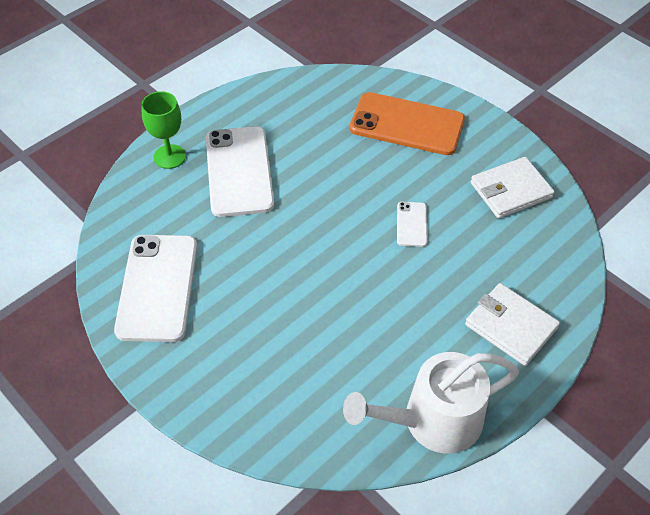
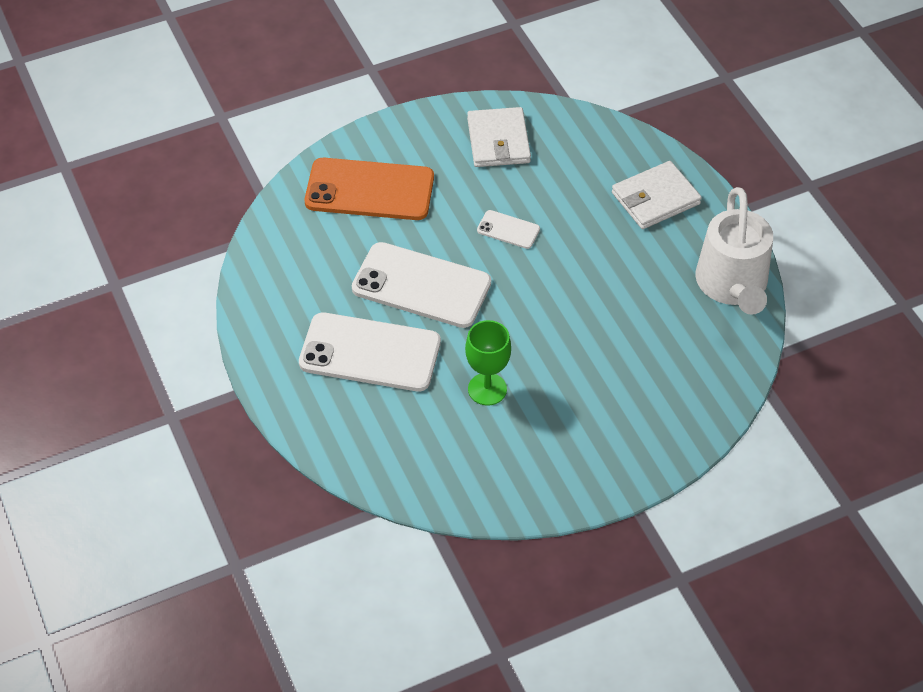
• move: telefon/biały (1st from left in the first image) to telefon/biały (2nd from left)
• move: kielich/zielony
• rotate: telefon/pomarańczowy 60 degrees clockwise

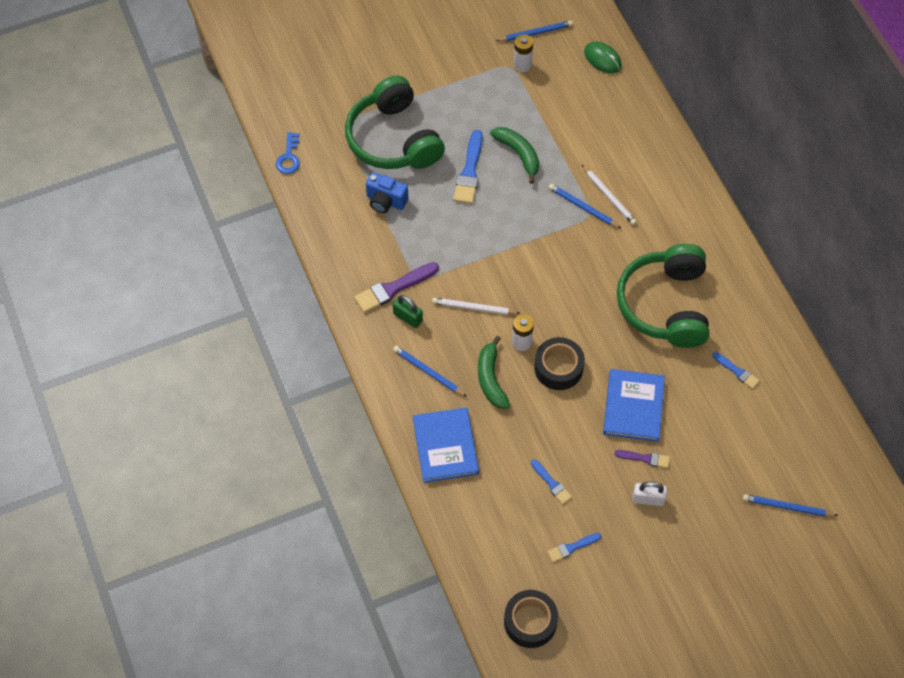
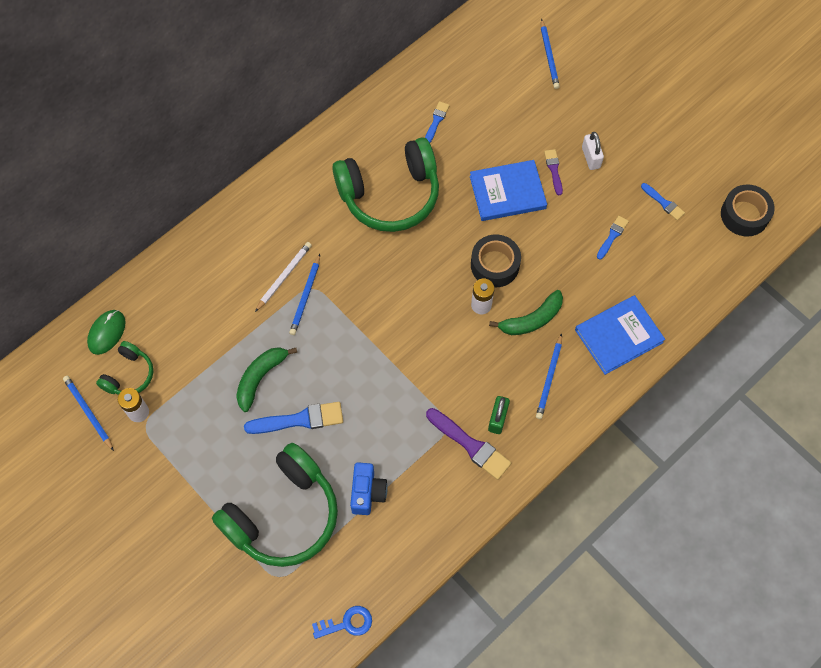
• delete: ołówek/biały (1st from left)
• insert: słuchawki/zielony (1st from left)

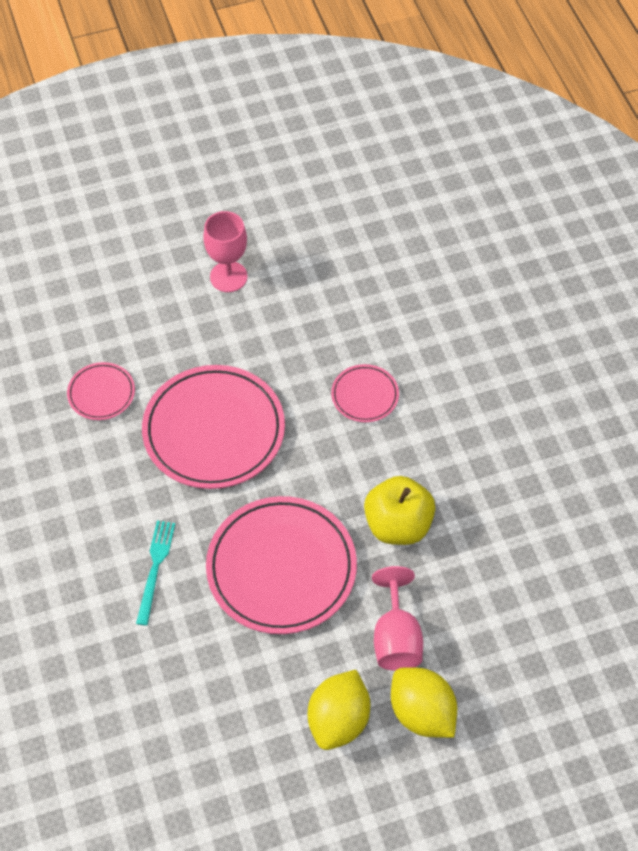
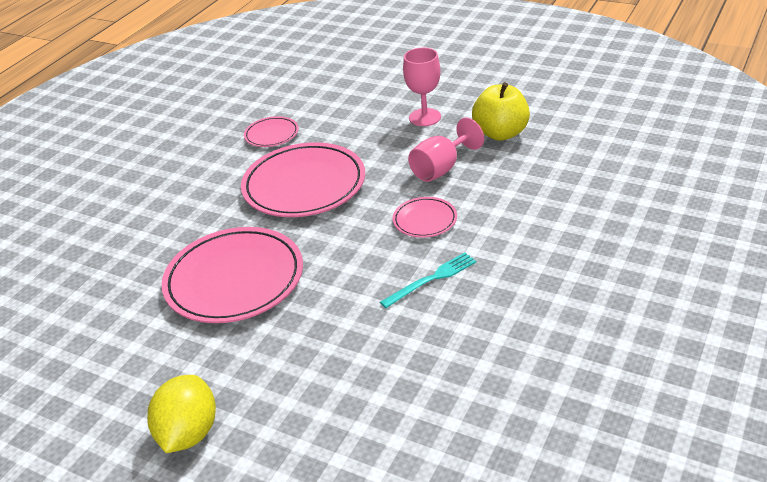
• delete: cytryna/żółty (1st from left)
• move: widelec/turkusowy
• move: jabłko/żółty
• move: kielich/różowy (2nd from left)

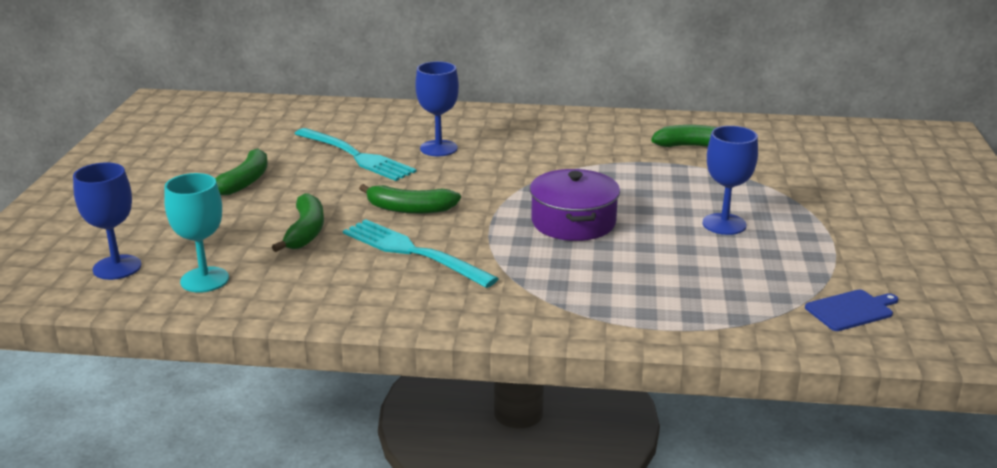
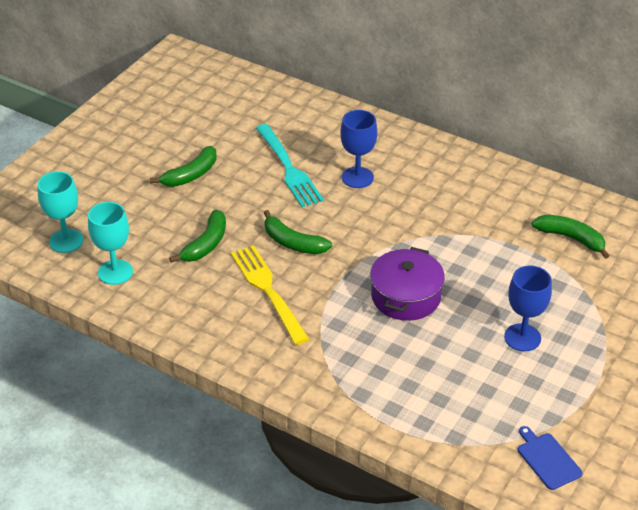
• recolor: kielich/niebieski (1st from left) to kielich/turkusowy (1st from left)
• recolor: widelec/turkusowy (2nd from left) to widelec/żółty
• rotate: deska do krojenia/niebieski 120 degrees counterclockwise

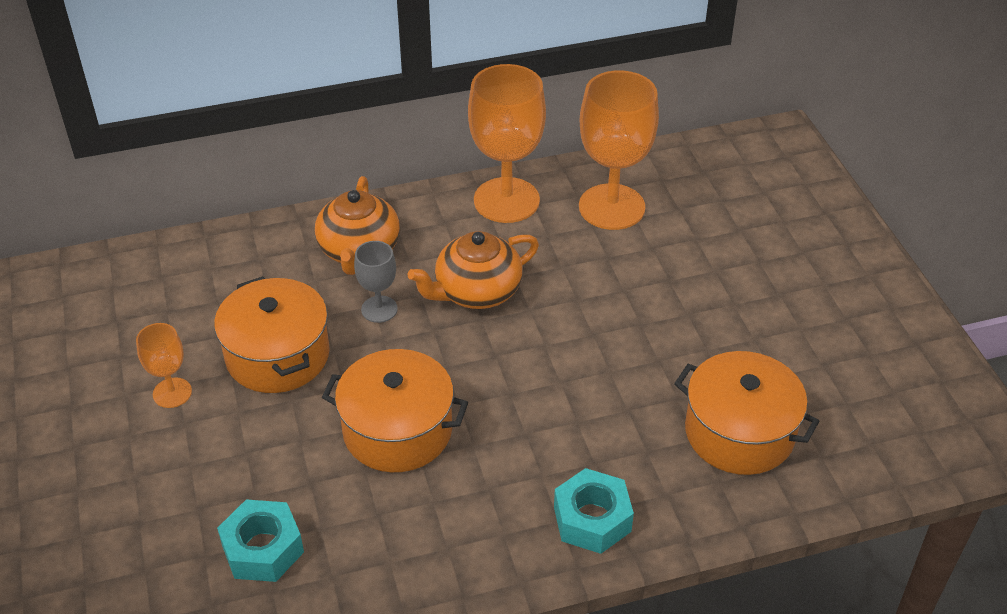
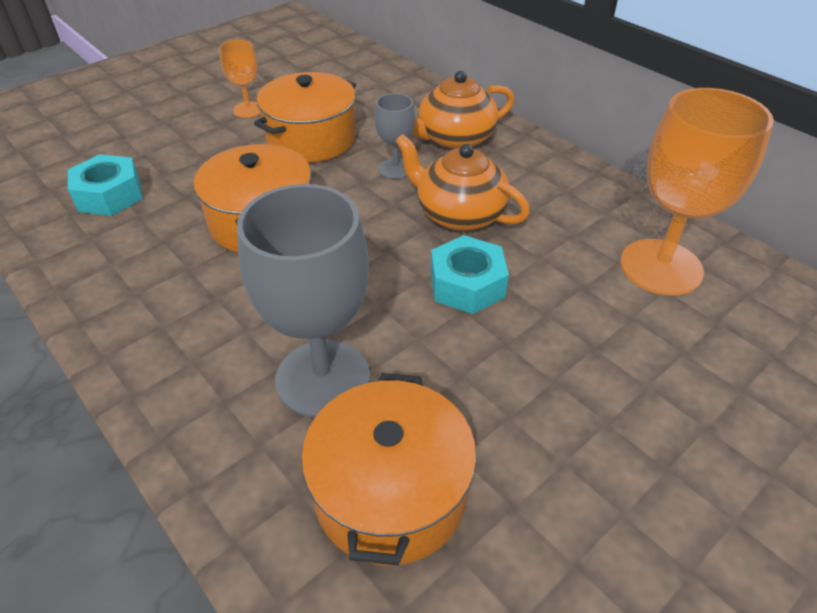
• delete: kielich/pomarańczowy (2nd from left)
• insert: kielich/szary (1st from left)
• move: nakrętka/turkusowy (2nd from left)

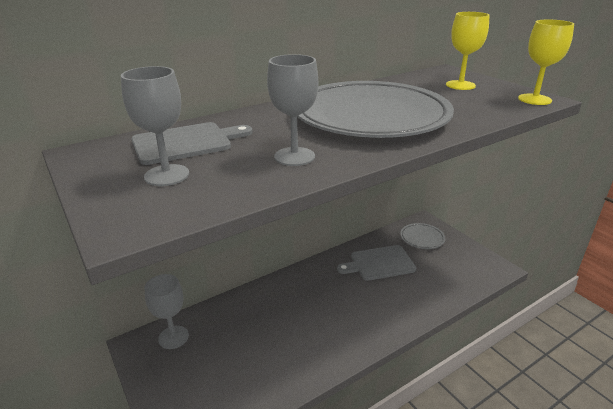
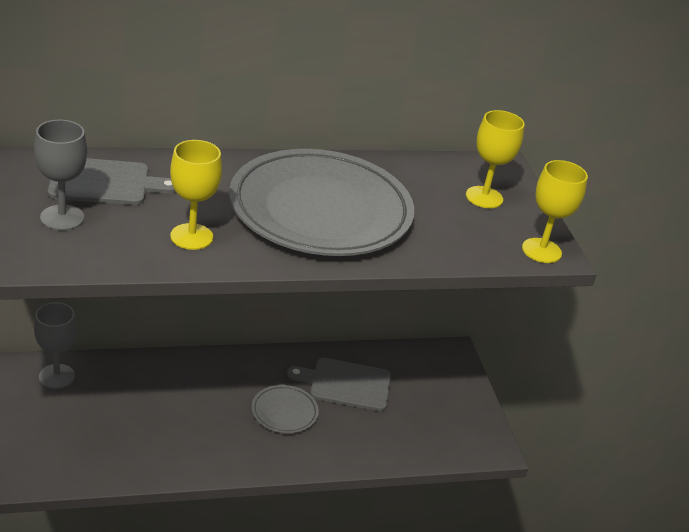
• move: talerz/szary (2nd from left in the first image) to talerz/szary (1st from left)
• recolor: kielich/szary (3rd from left) to kielich/żółty (1st from left)

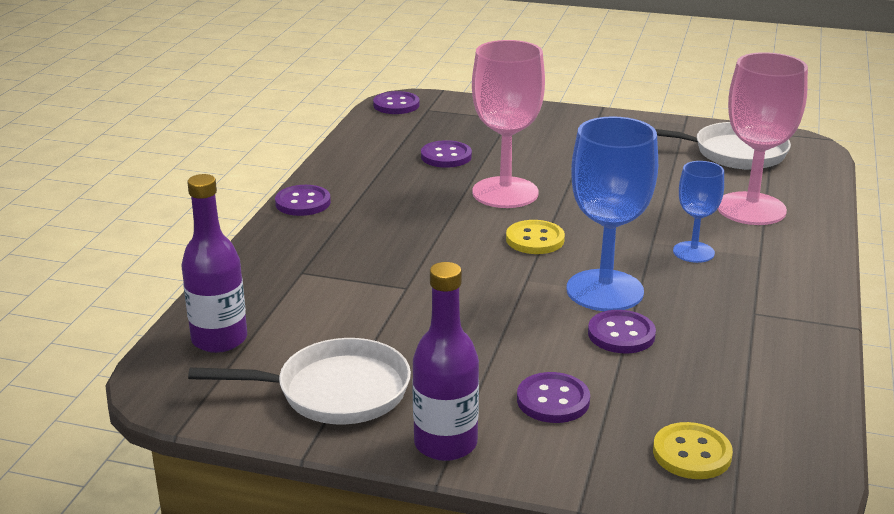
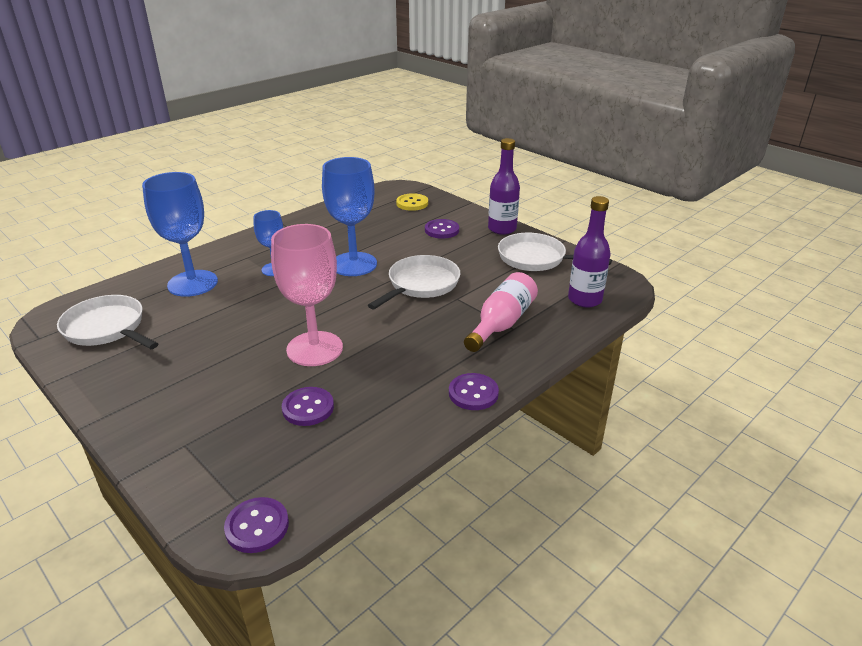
• delete: guzik/żółty (1st from left)
• delete: guzik/fioletowy (5th from left)
• insert: patelnia/biały (2nd from left)
• insert: butelka/różowy
• recolor: kielich/różowy (2nd from left) to kielich/niebieski (1st from left)

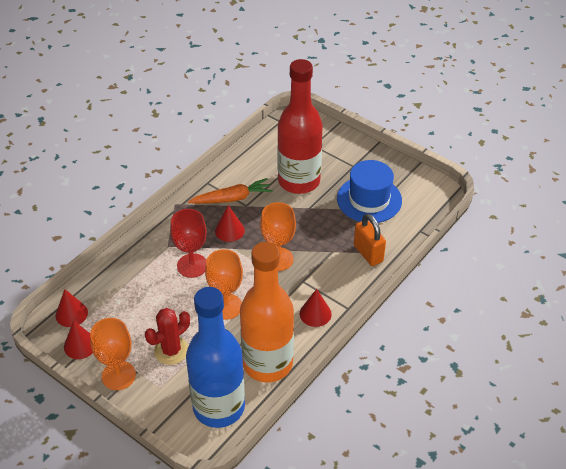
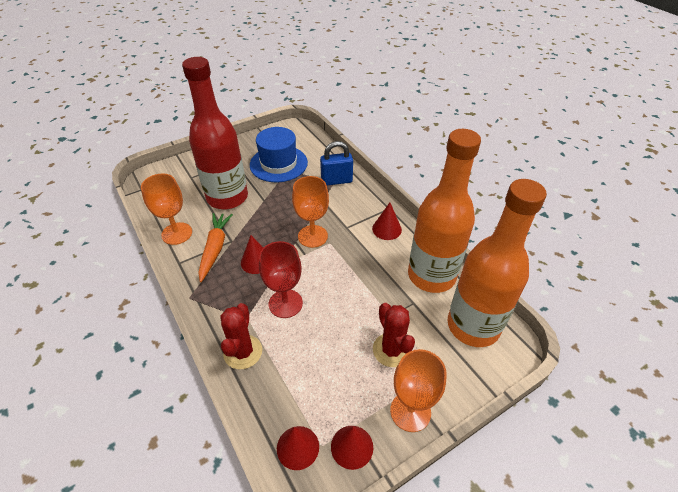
• insert: kaktus/czerwony (1st from left)
• move: kielich/pomarańczowy (2nd from left in the first image) to kielich/pomarańczowy (1st from left)
• recolor: butelka/niebieski to butelka/pomarańczowy (2nd from left)
• recolor: kłódka/pomarańczowy to kłódka/niebieski

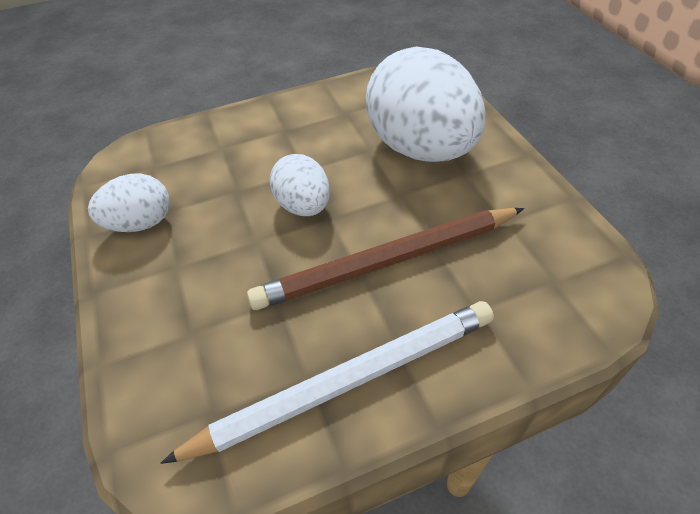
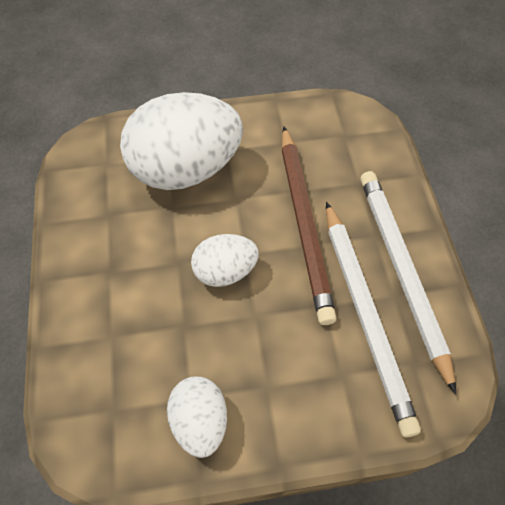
• insert: ołówek/biały (1st from left)

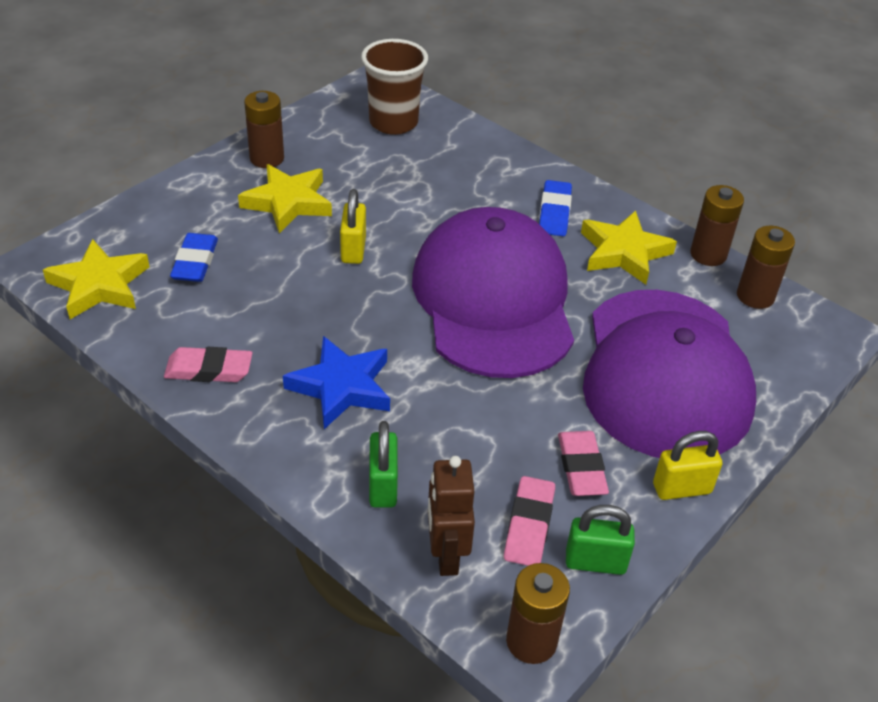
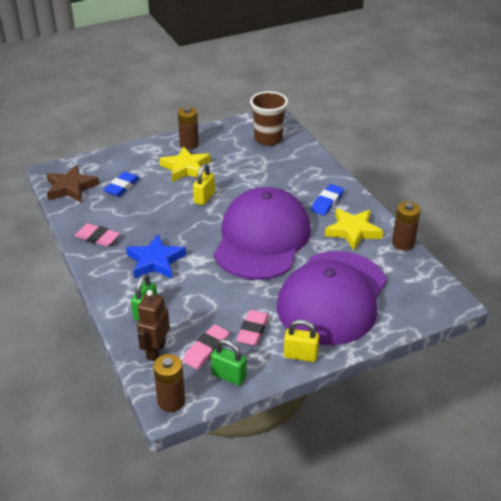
• delete: bateria/brązowy (4th from left)
• recolor: gwiazda/żółty (1st from left) to gwiazda/brązowy

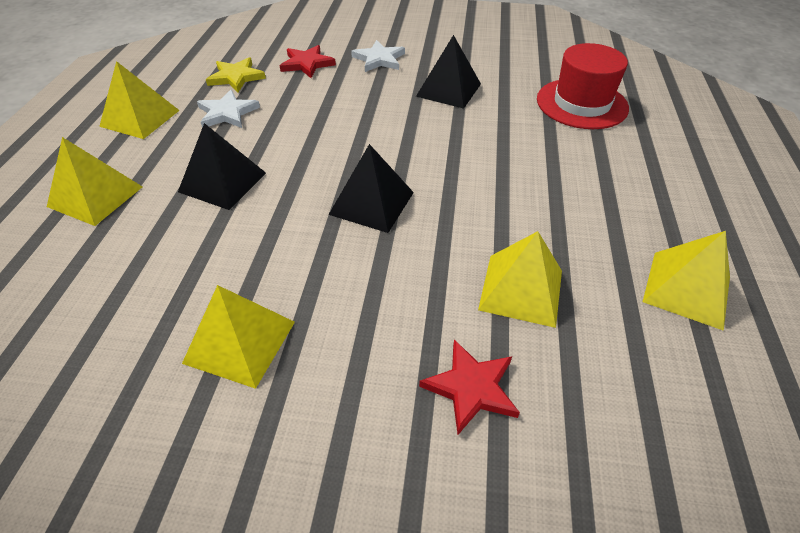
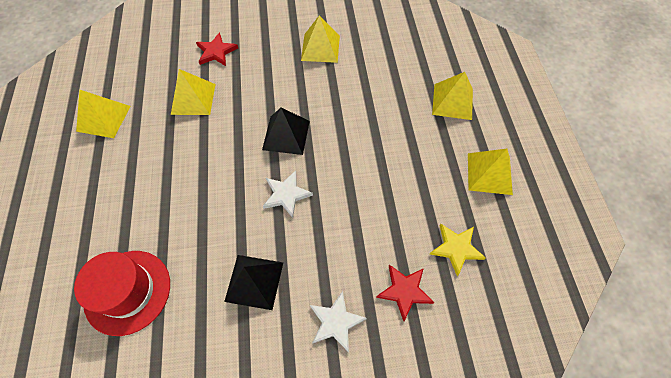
• delete: piramida/czarny (1st from left)
• move: gwiazda/biały (1st from left)

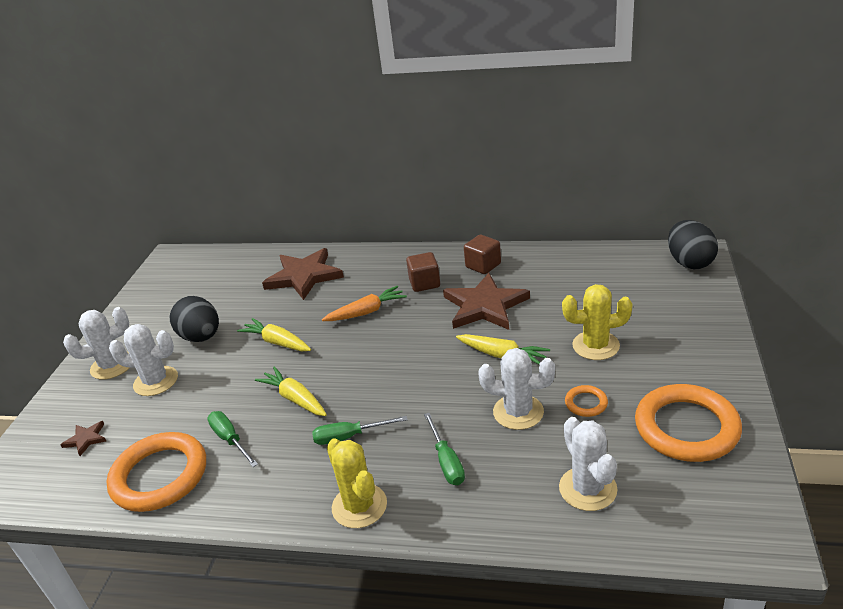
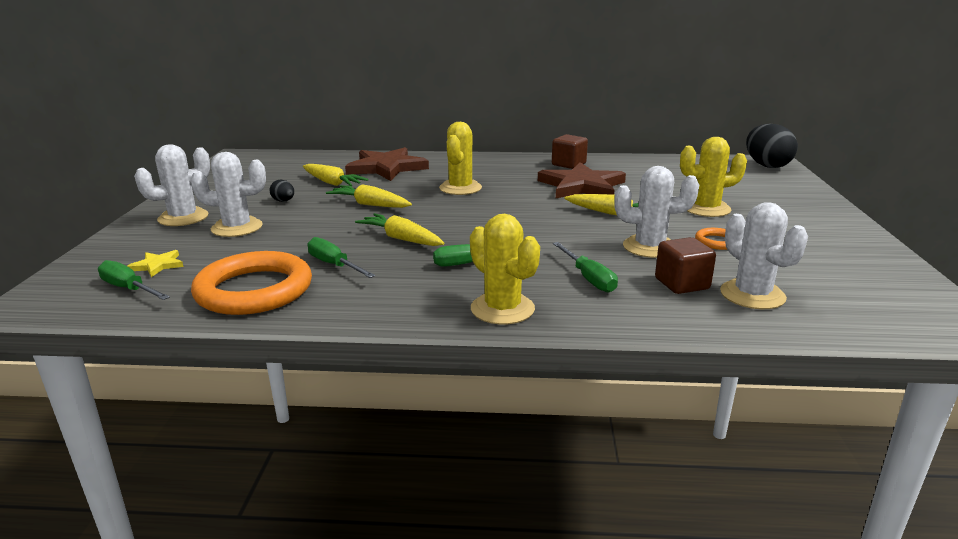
• delete: pierścień/pomarańczowy (3rd from left)
• insert: śrubokręt/zielony (1st from left)
• insert: marchewka/żółty (1st from left)
• move: sześcian/brązowy (1st from left in the first image) to sześcian/brązowy (2nd from left)
• replace: marchewka/pomarańczowy to kaktus/żółty (1st from left)
• recolor: gwiazda/brązowy (1st from left) to gwiazda/żółty
• resize: jajko/czarny (1st from left) x0.46

